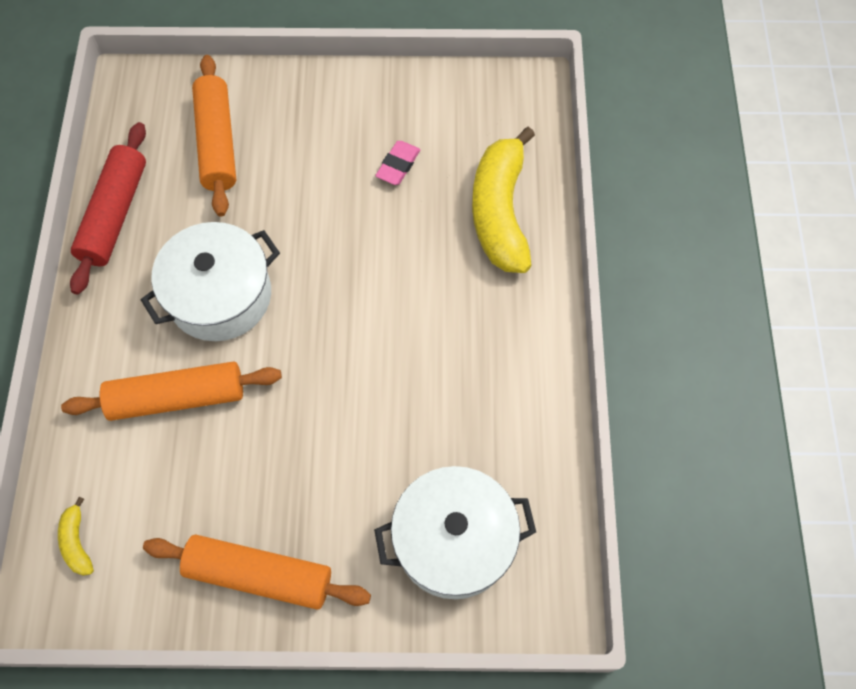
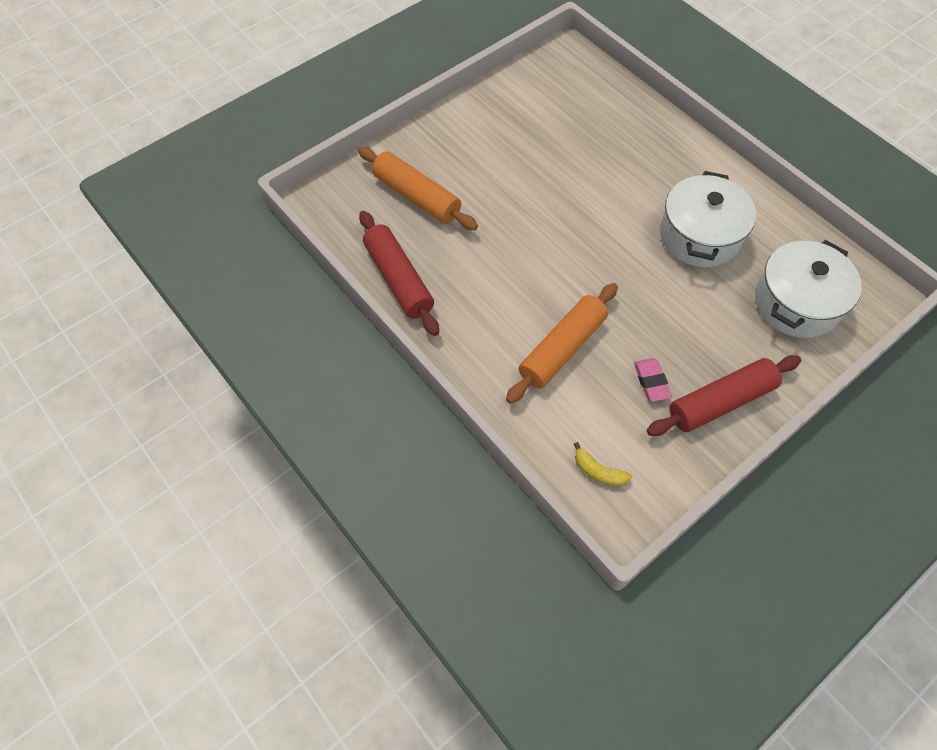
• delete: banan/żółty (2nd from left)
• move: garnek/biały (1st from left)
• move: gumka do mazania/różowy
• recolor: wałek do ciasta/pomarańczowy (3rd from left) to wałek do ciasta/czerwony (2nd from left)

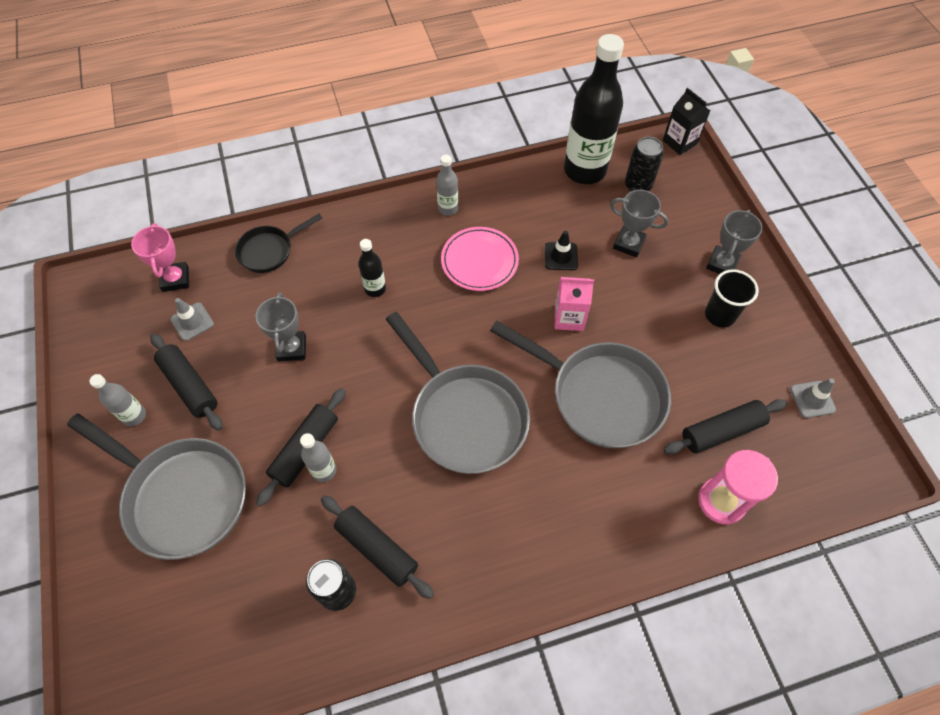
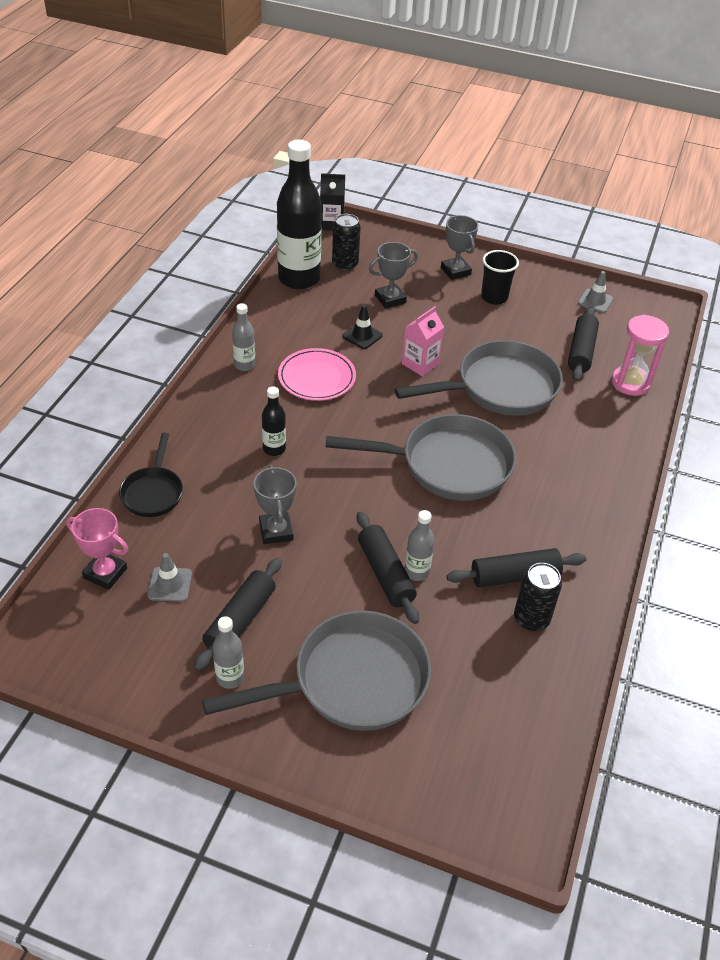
• rotate: wałek do ciasta/czarny (1st from left) 60 degrees counterclockwise
• rotate: puchar/szary (1st from left) 45 degrees clockwise

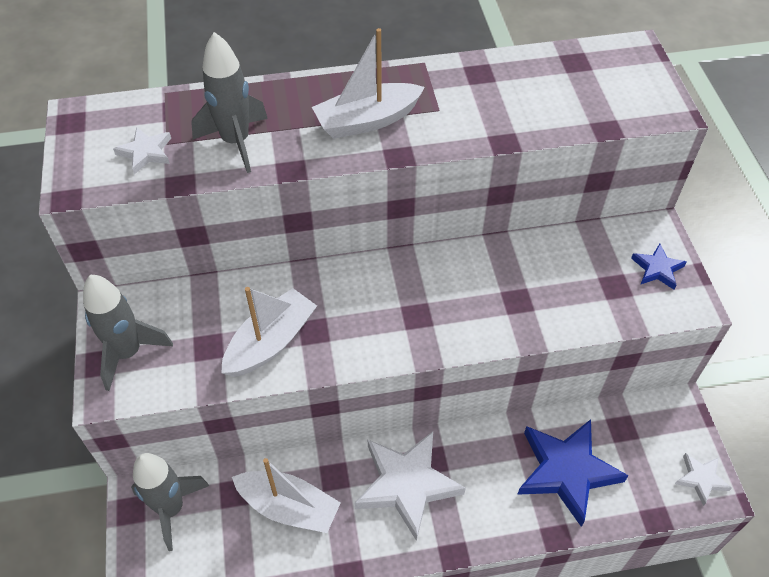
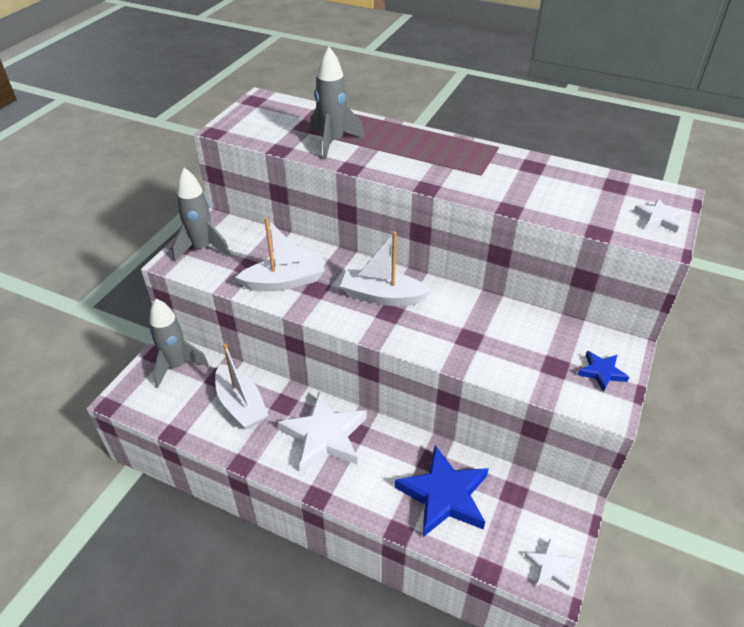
• move: gwiazda/biały (1st from left in the first image) to gwiazda/biały (3rd from left)
• move: łódka/biały (3rd from left)

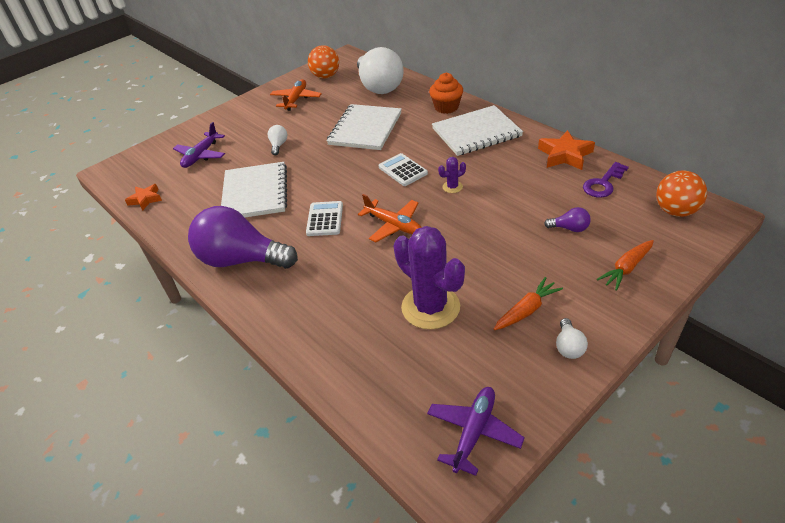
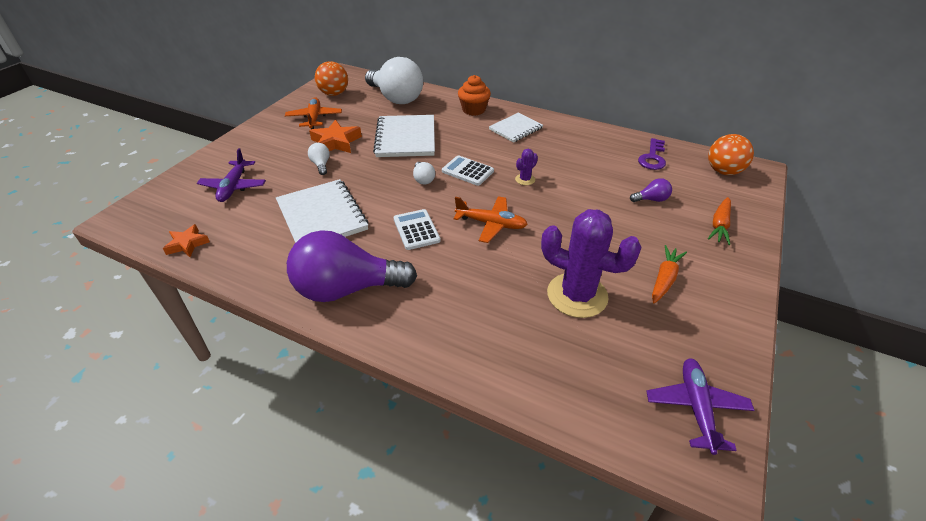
• move: gwiazda/pomarańczowy (2nd from left)
• move: żarówka/biały (3rd from left)
• resize: zeszyt/biały (3rd from left) x0.62

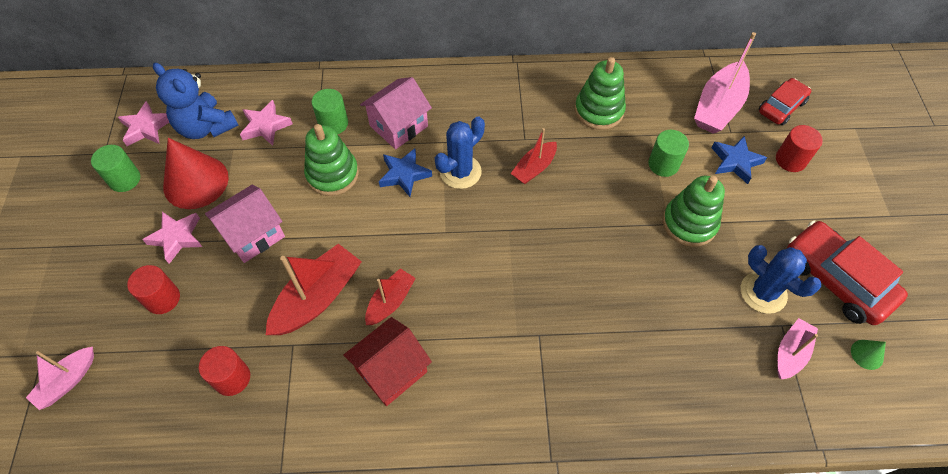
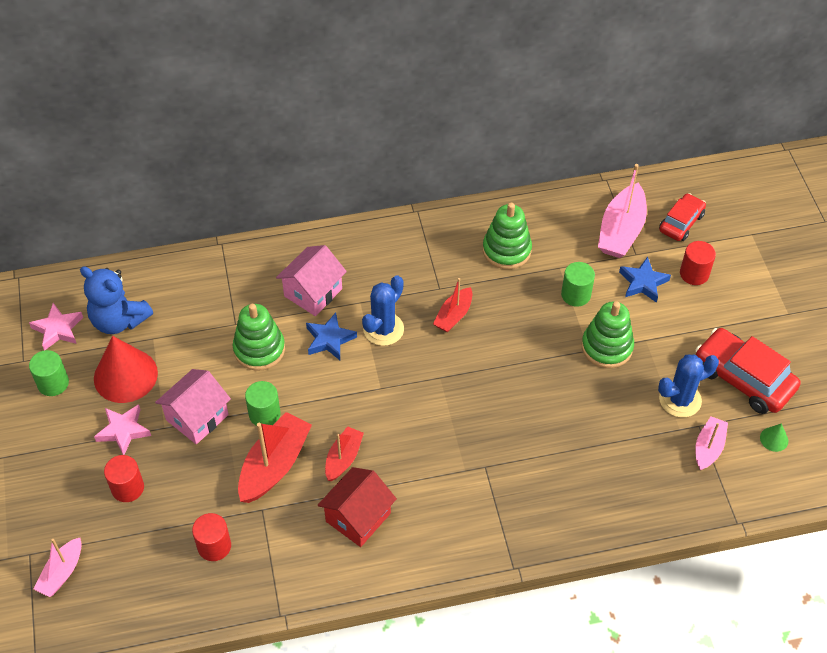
• delete: gwiazda/różowy (3rd from left)
• move: walec/zielony (2nd from left)
• rotate: kaktus/niebieski (2nd from left) 60 degrees counterclockwise

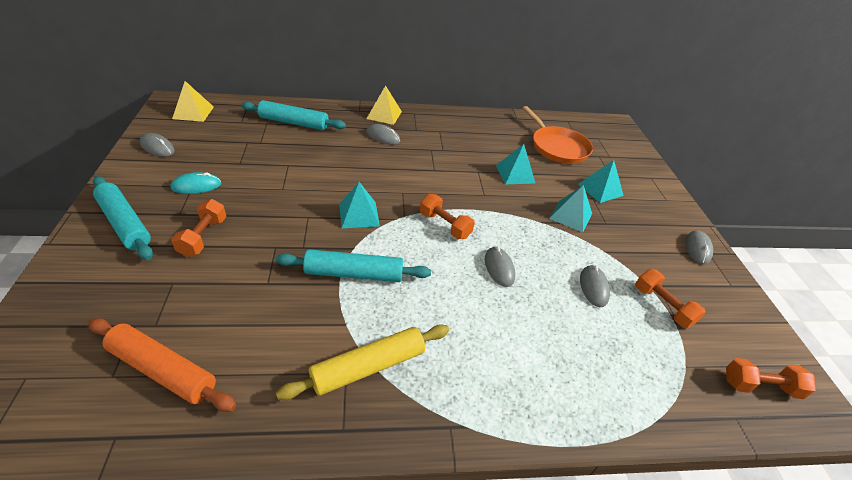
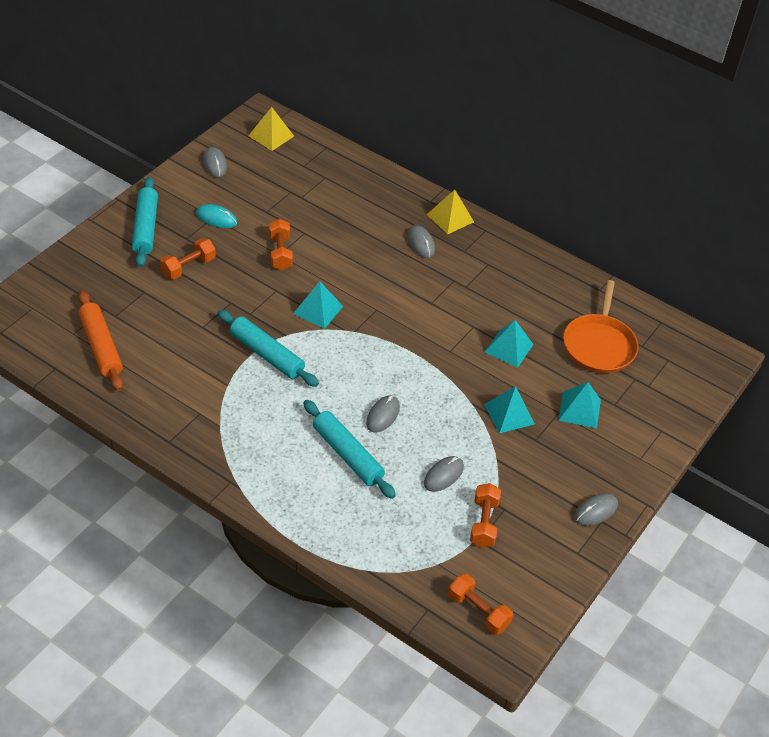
• delete: wałek do ciasta/żółty
• move: wałek do ciasta/turkusowy (2nd from left in the first image) to wałek do ciasta/turkusowy (3rd from left)
• move: hantel/pomarańczowy (2nd from left)

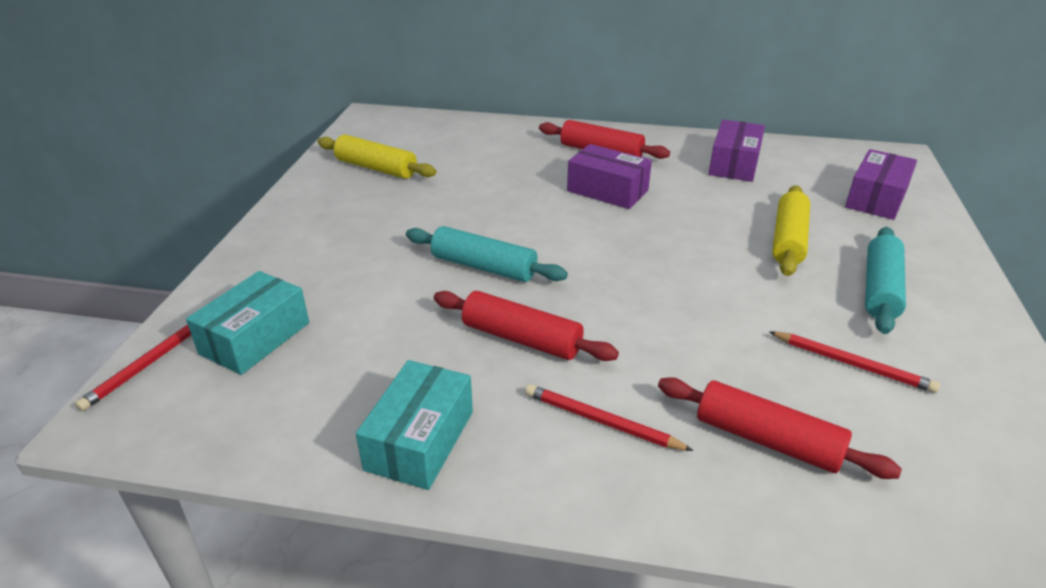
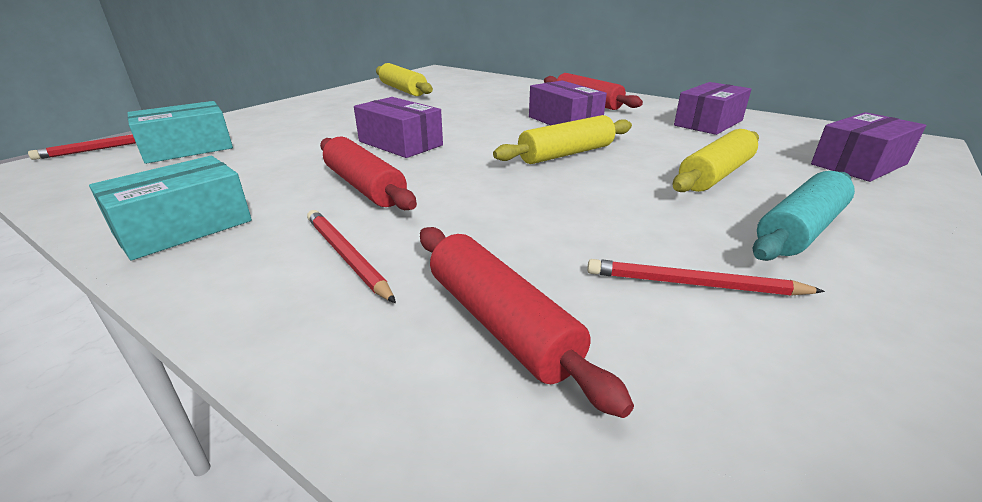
• insert: wałek do ciasta/żółty (2nd from left)
• replace: wałek do ciasta/turkusowy (1st from left) to pudełko/fioletowy (1st from left)
• rotate: ołówek/czerwony (3rd from left) 135 degrees clockwise

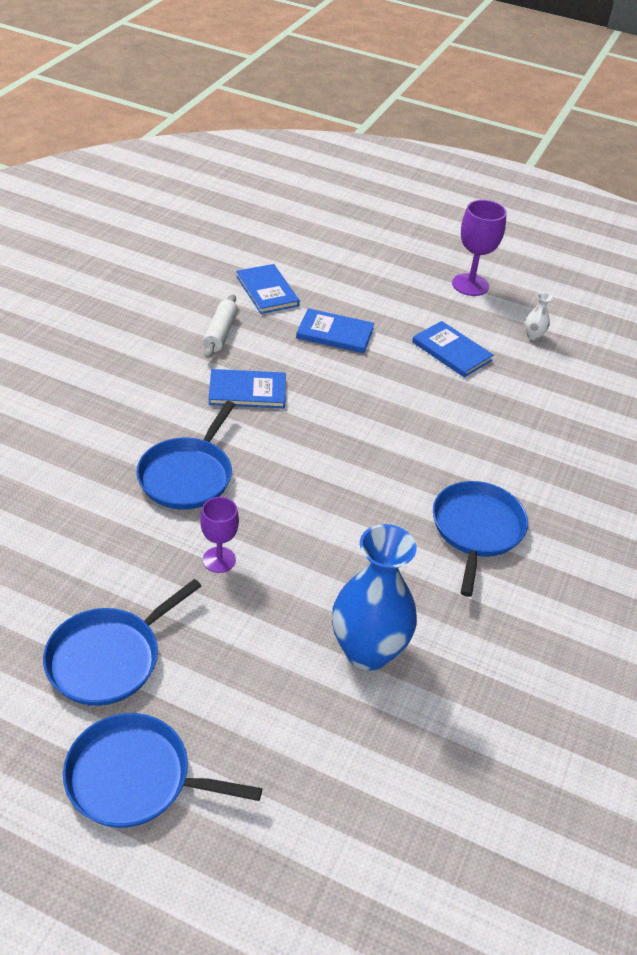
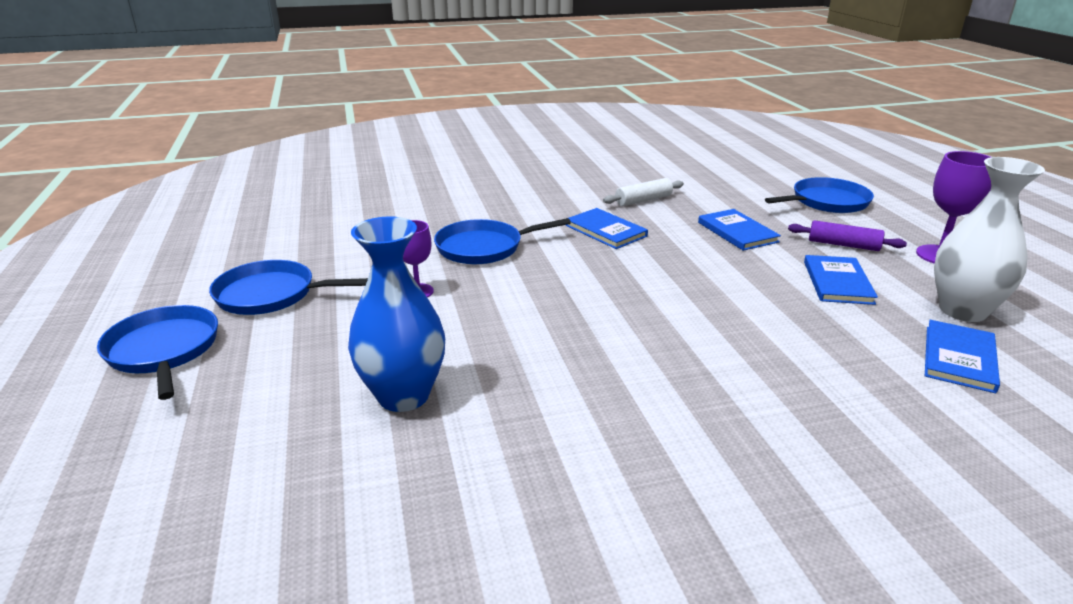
• insert: wałek do ciasta/fioletowy
• move: książka/niebieski (2nd from left in the first image) to książka/niebieski (4th from left)
• move: patelnia/niebieski (4th from left)
• resize: wazon/biały x2.46

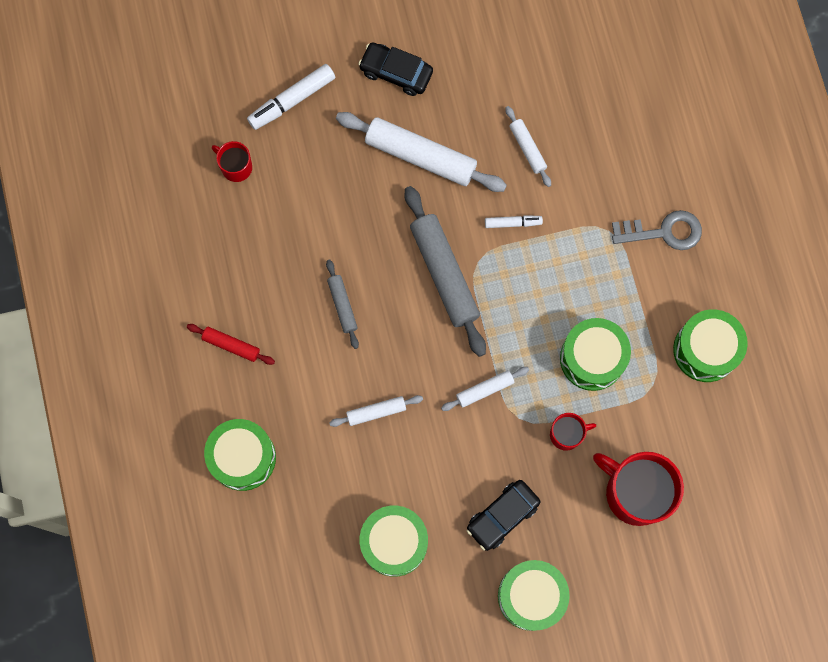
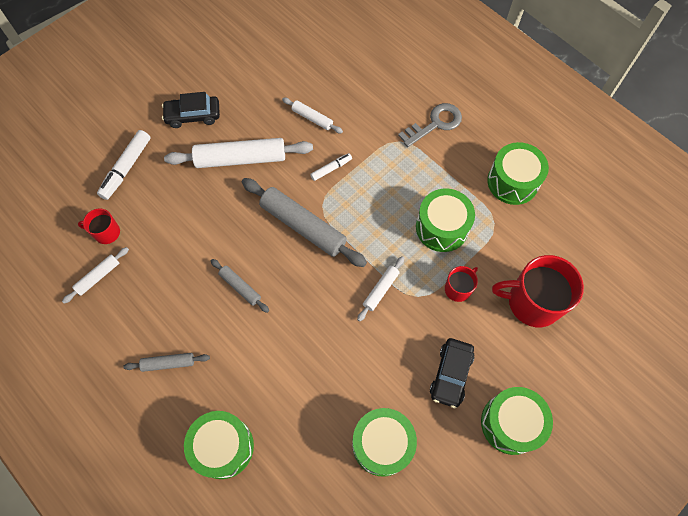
• move: wałek do ciasta/biały (1st from left)
• recolor: wałek do ciasta/czerwony to wałek do ciasta/szary (1st from left)

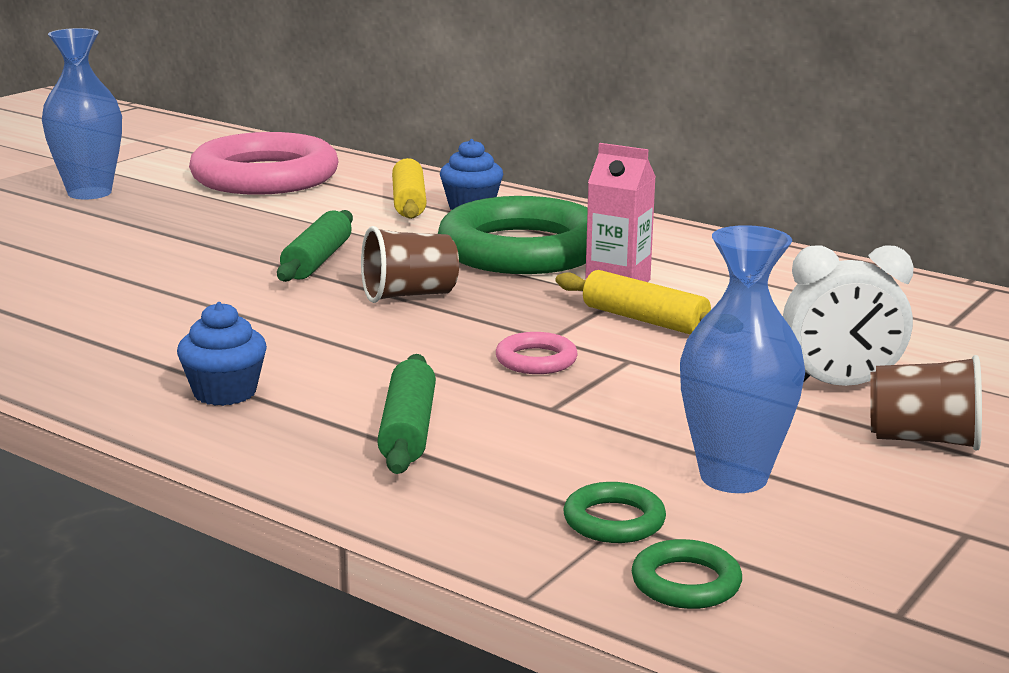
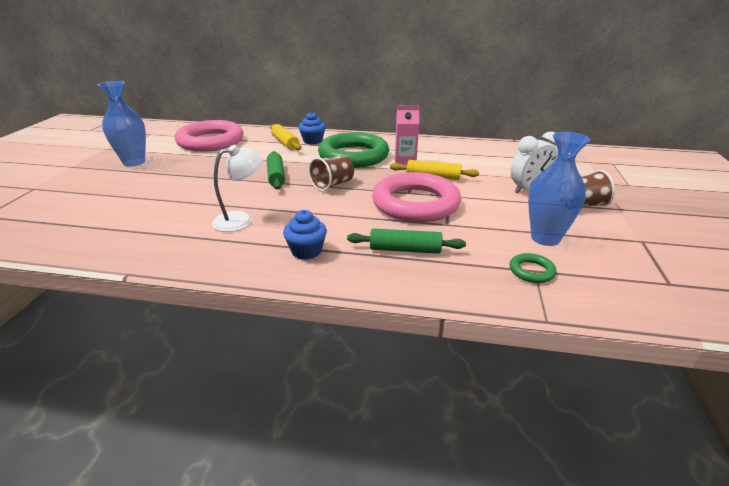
• delete: pierścień/zielony (3rd from left)
• insert: lampka/biały
• rotate: wałek do ciasta/zielony (2nd from left) 60 degrees counterclockwise
• resize: pierścień/różowy (2nd from left) x2.50

